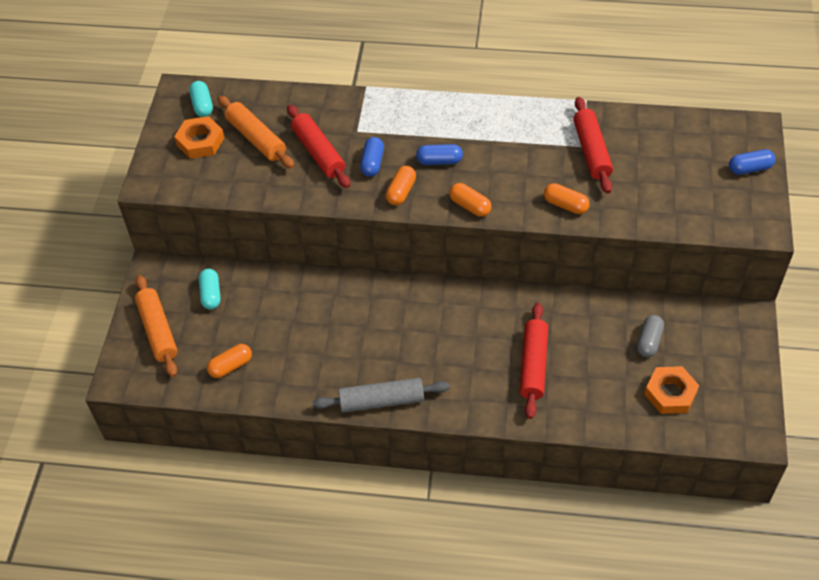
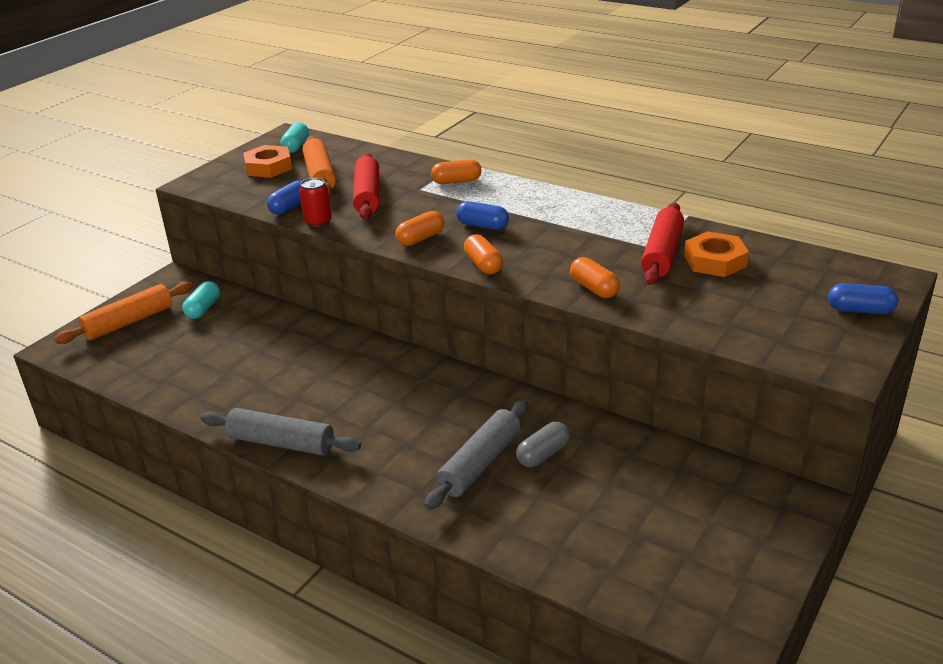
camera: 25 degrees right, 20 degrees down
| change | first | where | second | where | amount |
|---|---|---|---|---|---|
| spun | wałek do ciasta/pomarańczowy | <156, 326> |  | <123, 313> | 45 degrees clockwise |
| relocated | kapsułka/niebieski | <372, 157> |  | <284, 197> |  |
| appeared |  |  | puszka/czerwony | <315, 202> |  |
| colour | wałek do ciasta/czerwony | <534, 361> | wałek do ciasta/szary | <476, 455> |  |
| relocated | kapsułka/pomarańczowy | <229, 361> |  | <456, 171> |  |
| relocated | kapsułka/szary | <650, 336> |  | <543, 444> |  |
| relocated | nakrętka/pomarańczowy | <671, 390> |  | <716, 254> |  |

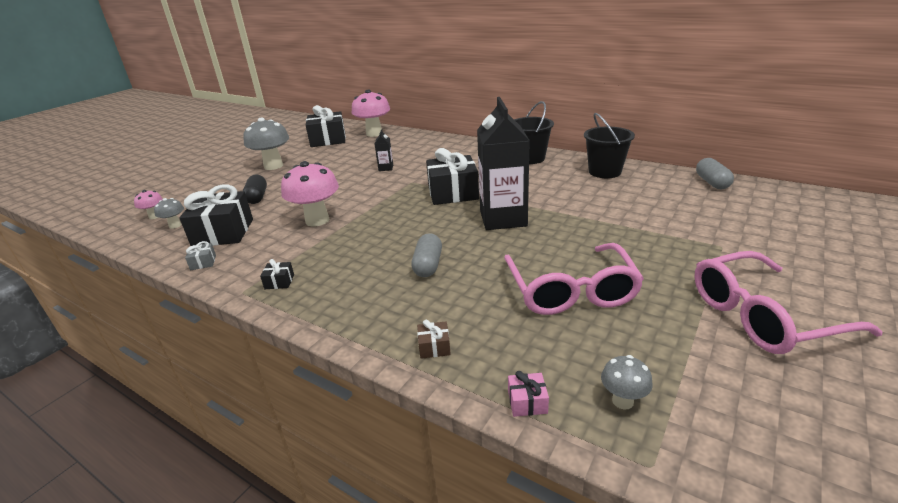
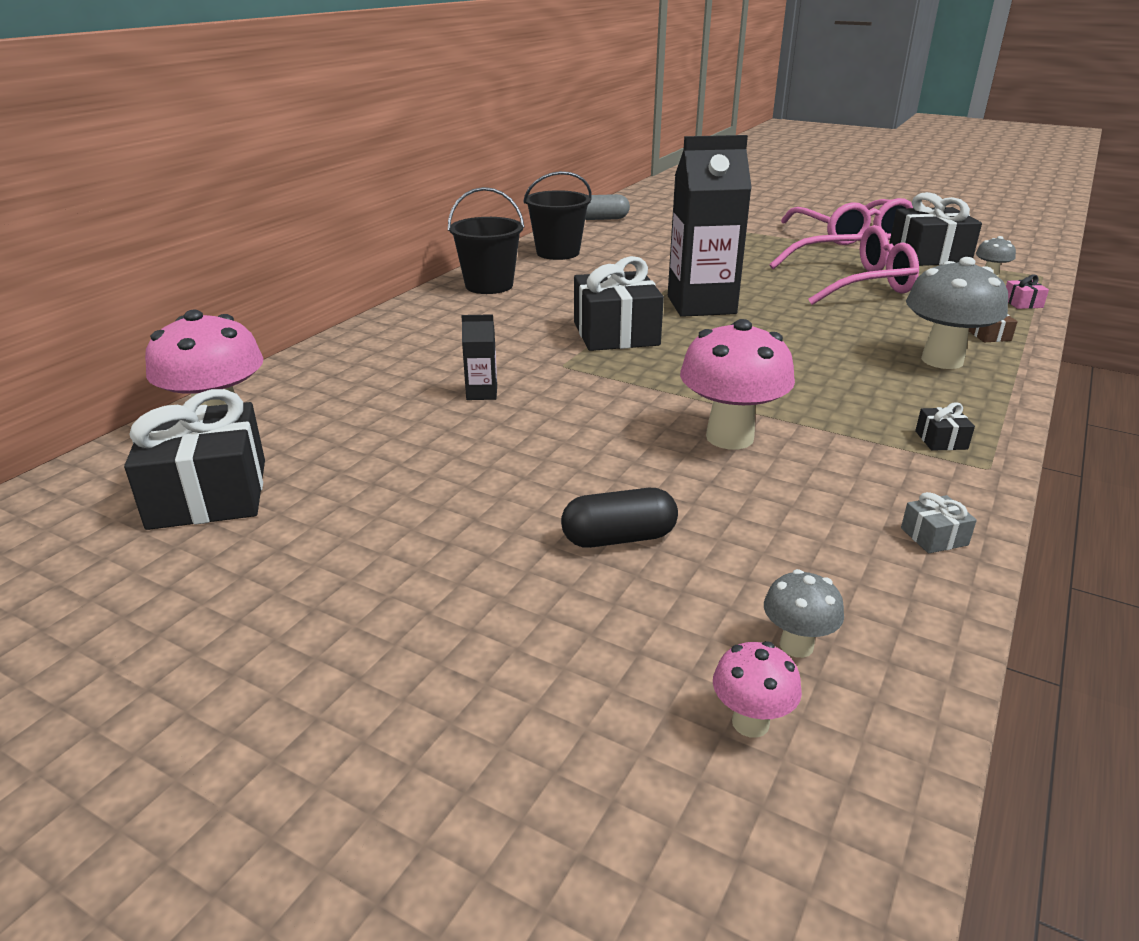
camera: 95 degrees left, 0 degrees up
| change | first | where | second | where | amount |
|---|---|---|---|---|---|
| relocated | prezent/czarny | <216, 215> |  | <935, 229> |  |
| relocated | grzyb/szary | <266, 143> |  | <957, 313> |  |
| missing | kapsułka/szary | <426, 255> |  |  |  |

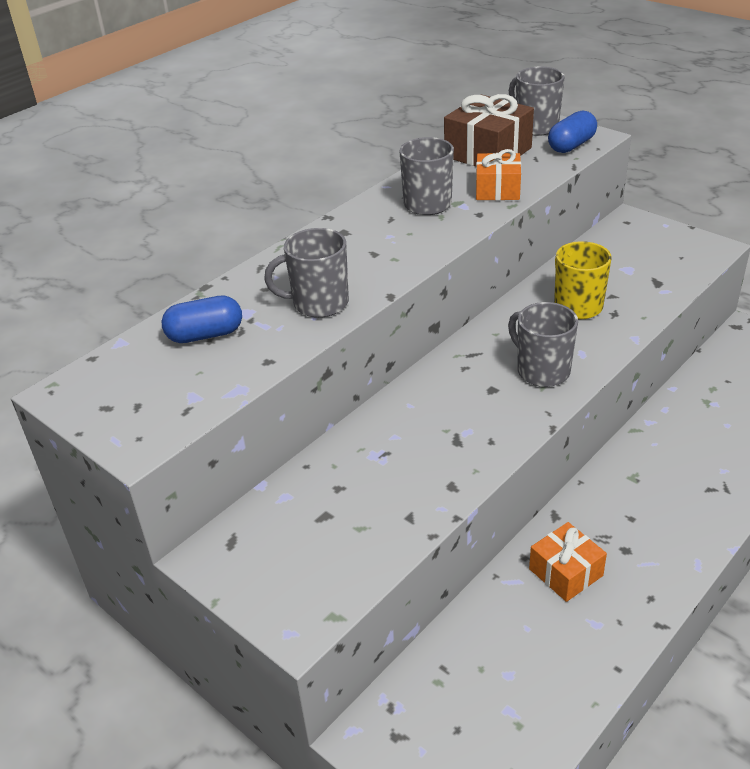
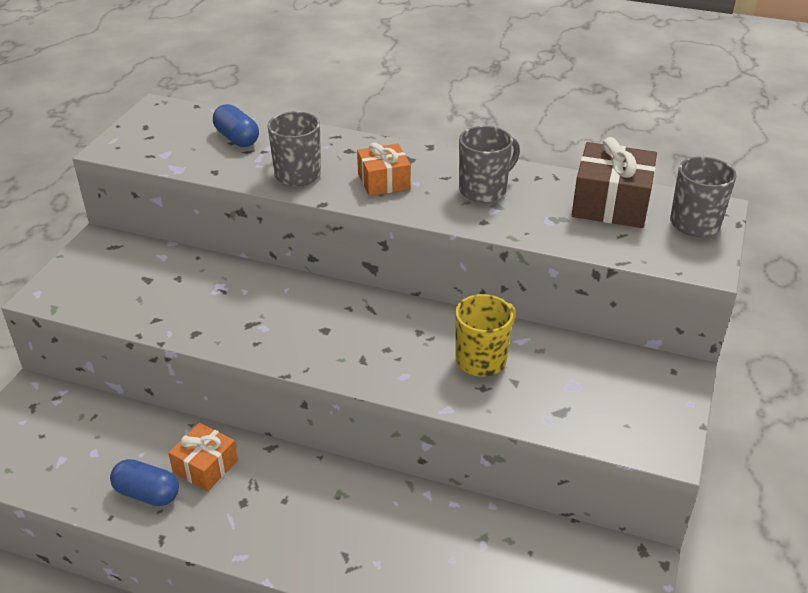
camera: 65 degrees right, 0 degrees up
| change | first | where | second | where | amount |
|---|---|---|---|---|---|
| relocated | kapsułka/niebieski | <572, 132> |  | <144, 482> |  |
| relocated | prezent/pomarańczowy | <498, 174> |  | <384, 169> |  |
| missing | kubek/szary | <543, 344> |  |  |  |

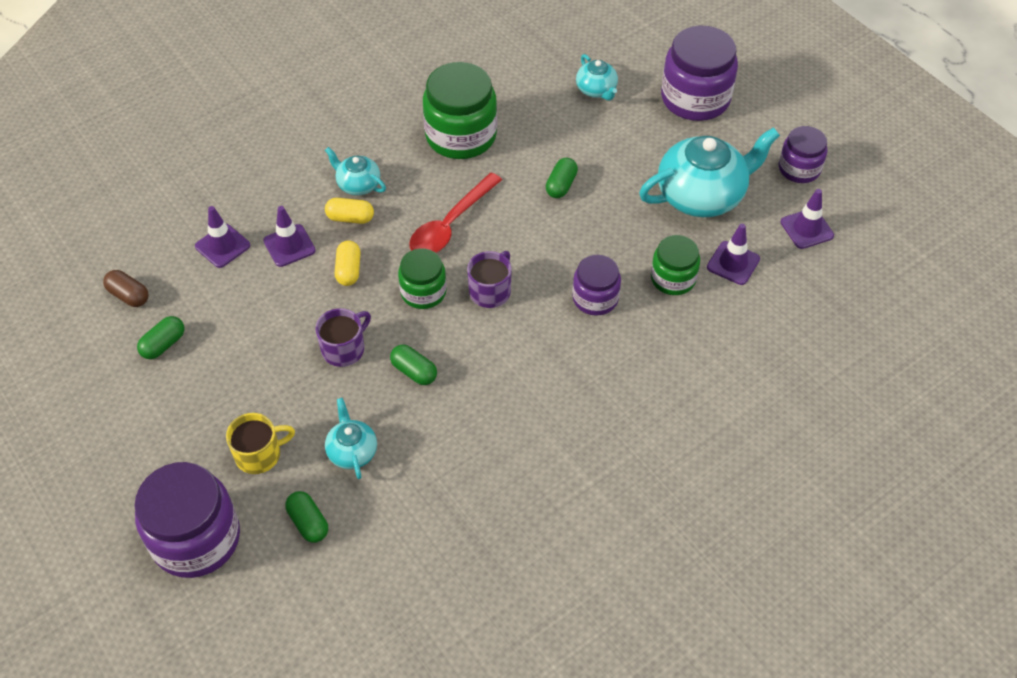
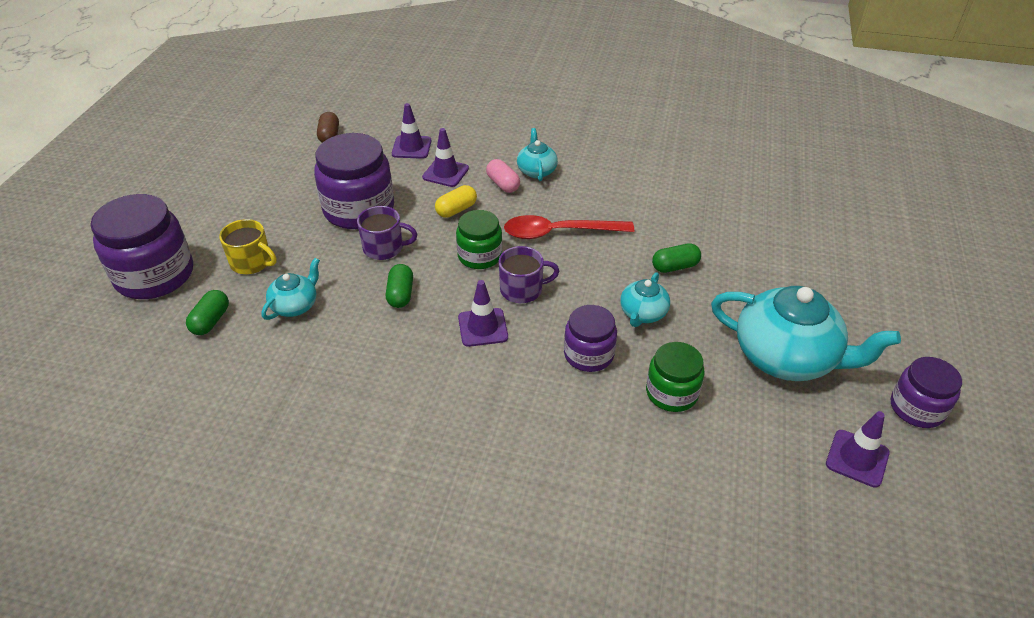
camera: 50 degrees right, 10 degrees down
| change | first | where | second | where | amount |
|---|---|---|---|---|---|
| relocated | słoik/fioletowy | <699, 73> |  | <354, 181> |  |
| relocated | pachołek/fioletowy | <733, 254> |  | <483, 313> |  |
| colour | kapsułka/żółty | <349, 211> | kapsułka/różowy | <503, 176> |  |
| relocated | imbryk/turkusowy | <597, 77> |  | <645, 299> |  |
| missing | kapsułka/zielony | <160, 337> |  |  |  |
| missing | słoik/zielony | <460, 110> |  |  |  |

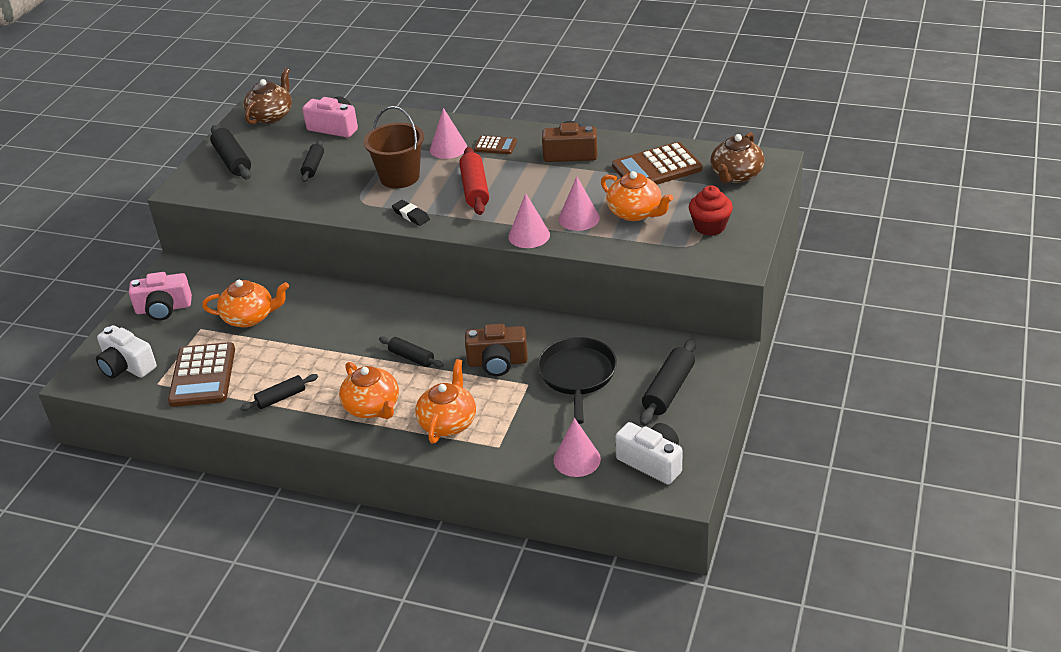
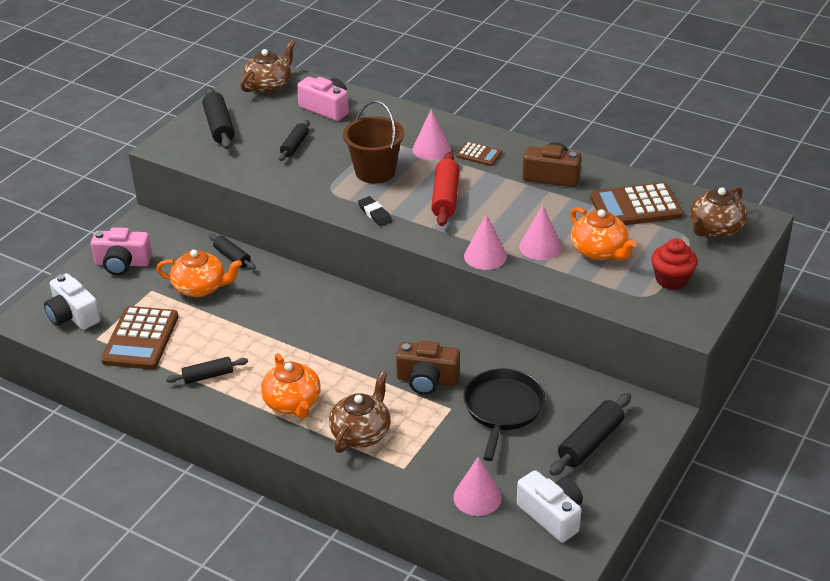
camera: 10 degrees right, 0 degrees up
| change | first | where | second | where | amount |
|---|---|---|---|---|---|
| relocated | wałek do ciasta/czarny | <411, 352> |  | <232, 252> |  |
| colour | imbryk/pomarańczowy | <445, 401> | imbryk/brązowy | <360, 412> |  |

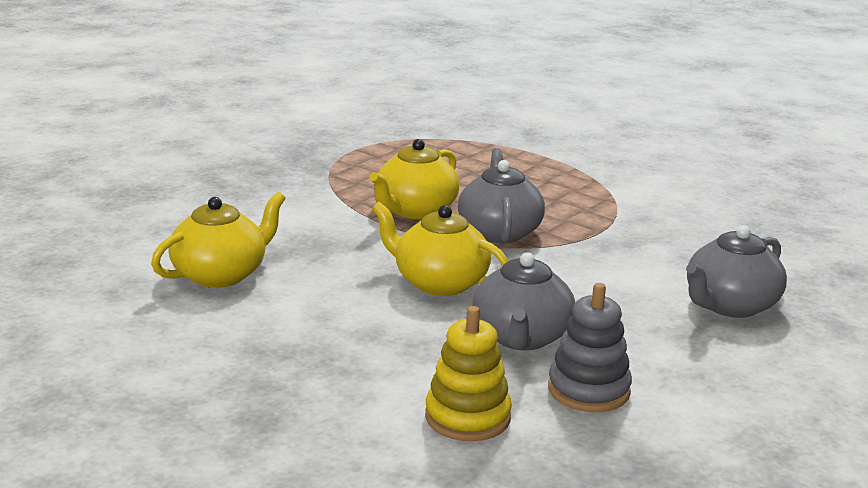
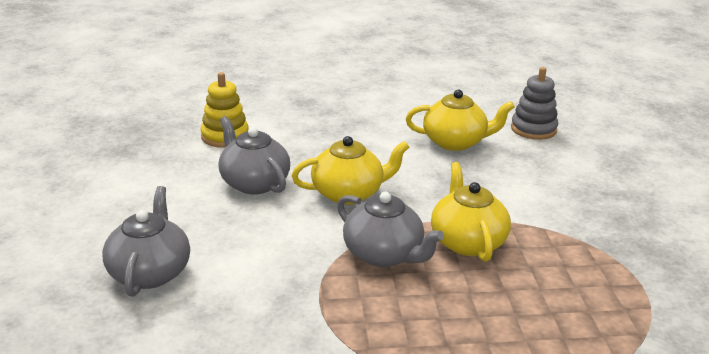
camera: 135 degrees right, 5 degrees up
| change | first | where | second | where | amount |
|---|---|---|---|---|---|
| spun | imbryk/żółty | <218, 240> |  | <460, 120> | 90 degrees counterclockwise |
| relocated | zabawka nakładanka/szary | <590, 347> |  | <534, 103> |  |

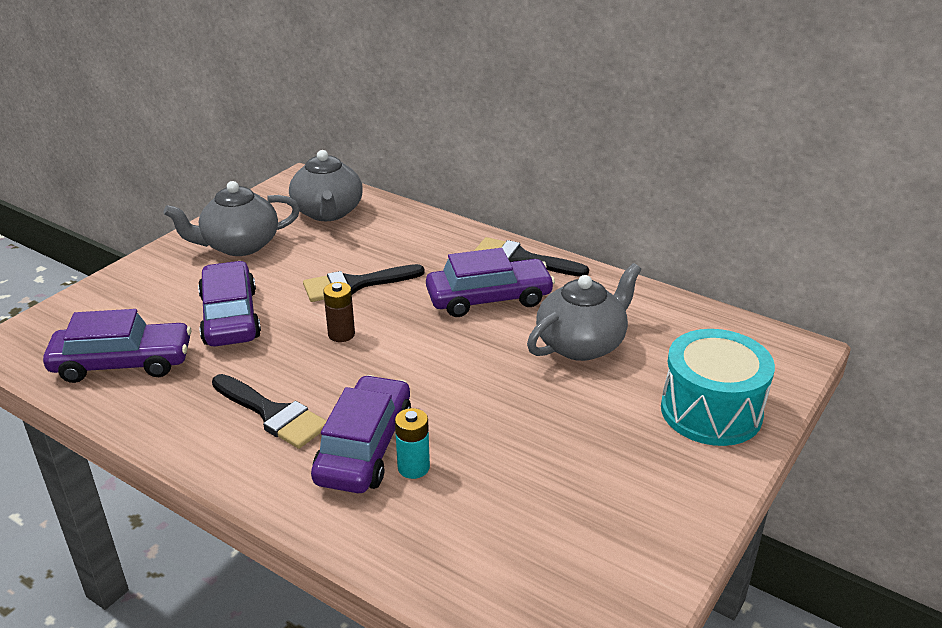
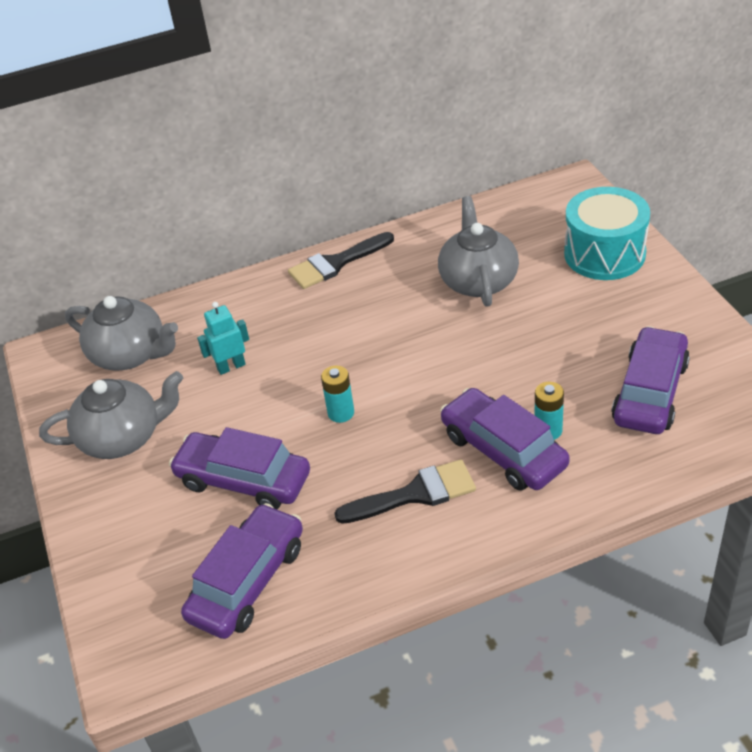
camera: 50 degrees left, 10 degrees up
| change | first | where | second | where | amount |
|---|---|---|---|---|---|
| spun | imbryk/szary | <231, 218> |  | <111, 415> | 120 degrees counterclockwise |
| appeared |  |  | robot/turkusowy | <223, 338> |  |
| colour | bateria/brązowy | <339, 312> | bateria/turkusowy | <337, 394> |  |
| relocated | samochód/fioletowy | <490, 282> |  | <651, 380> |  |
| missing | pędzel/czarny | <364, 283> |  |  |  |

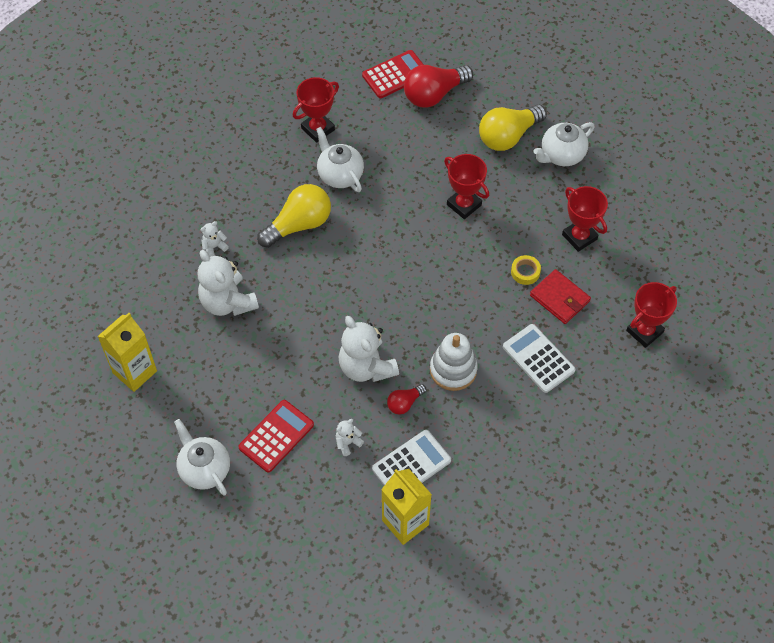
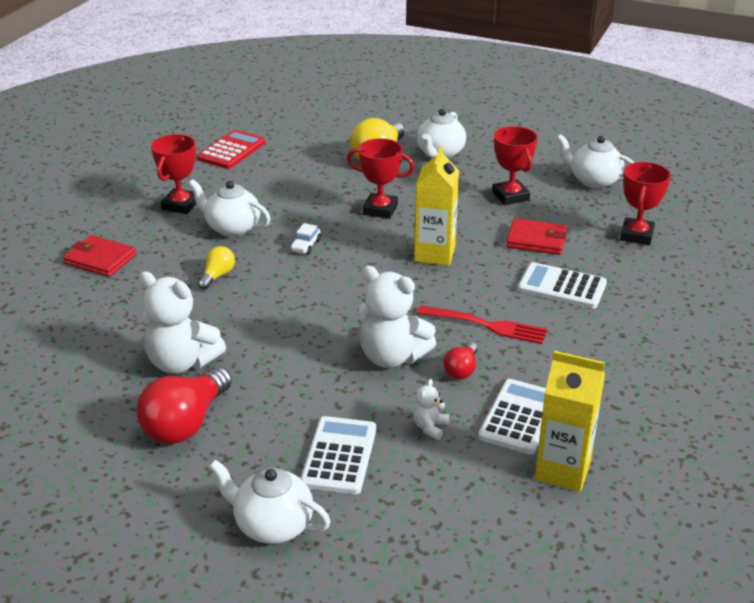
camera: 30 degrees left, 25 degrees down
| change | first | where | second | where | amount |
|---|---|---|---|---|---|
| appeared |  |  | portfel/czerwony | <99, 256> |  |
| relocated | żarówka/czerwony | <438, 86> |  | <184, 405> |  |
| size | żarówka/żółty | <294, 216> |  | <216, 268> | x0.51 |
| appeared |  |  | samochód/biały | <305, 239> |  |
| colour | kalkulator/czerwony | <276, 436> | kalkulator/biały | <339, 455> |  |
| relocated | karton mleka/żółty | <127, 352> |  | <436, 206> |  |
| exchanged | zabawka nakładanka/biały | <454, 362> | widelec/czerwony | <482, 324> |  |
| spun | puchar/czerwony | <585, 219> |  | <515, 165> | 45 degrees clockwise |
| appeared |  |  | imbryk/biały | <596, 161> |  |
| missing | miś/biały | <214, 239> |  |  |  |
| missing | taśma klejąca/żółty | <526, 270> |  |  |  |

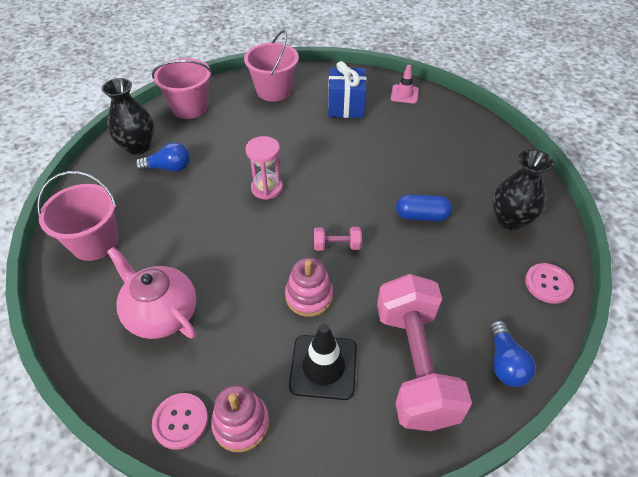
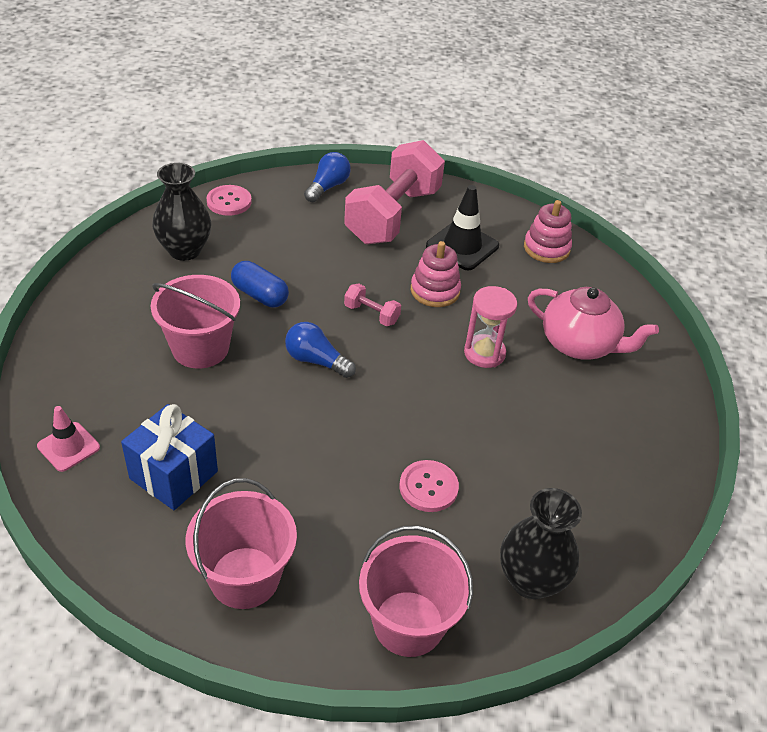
camera: 150 degrees left, 5 degrees down
| change | first | where | second | where | amount |
|---|---|---|---|---|---|
| relocated | wiadro/różowy | <77, 216> |  | <195, 322> |  |
| relocated | żarówka/niebieski | <162, 157> |  | <320, 350> |  |
| relocated | guzik/różowy | <180, 421> |  | <429, 486> |  |
| relocated | klepsydra/różowy | <264, 168> |  | <490, 327> |  |
| spun | imbryk/różowy | <151, 293> |  | <593, 323> | 45 degrees counterclockwise |

